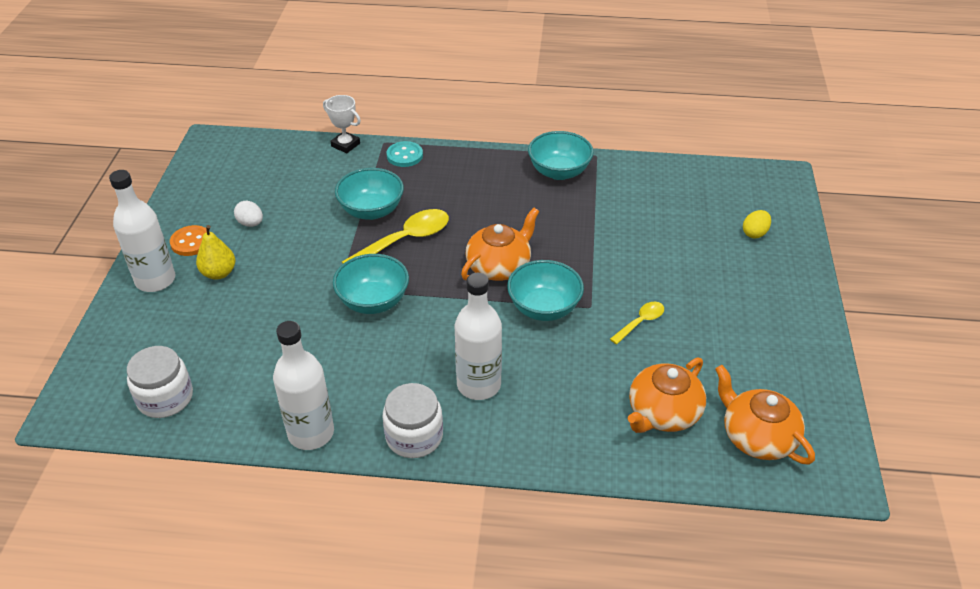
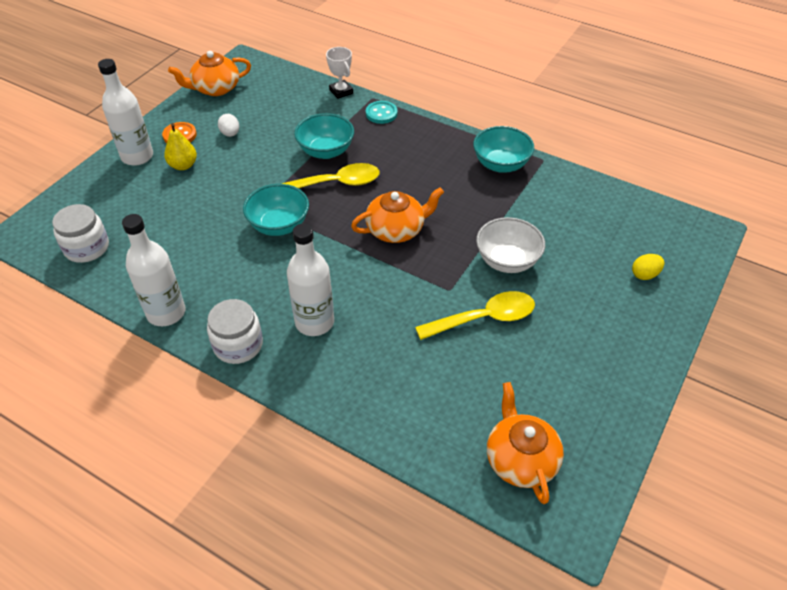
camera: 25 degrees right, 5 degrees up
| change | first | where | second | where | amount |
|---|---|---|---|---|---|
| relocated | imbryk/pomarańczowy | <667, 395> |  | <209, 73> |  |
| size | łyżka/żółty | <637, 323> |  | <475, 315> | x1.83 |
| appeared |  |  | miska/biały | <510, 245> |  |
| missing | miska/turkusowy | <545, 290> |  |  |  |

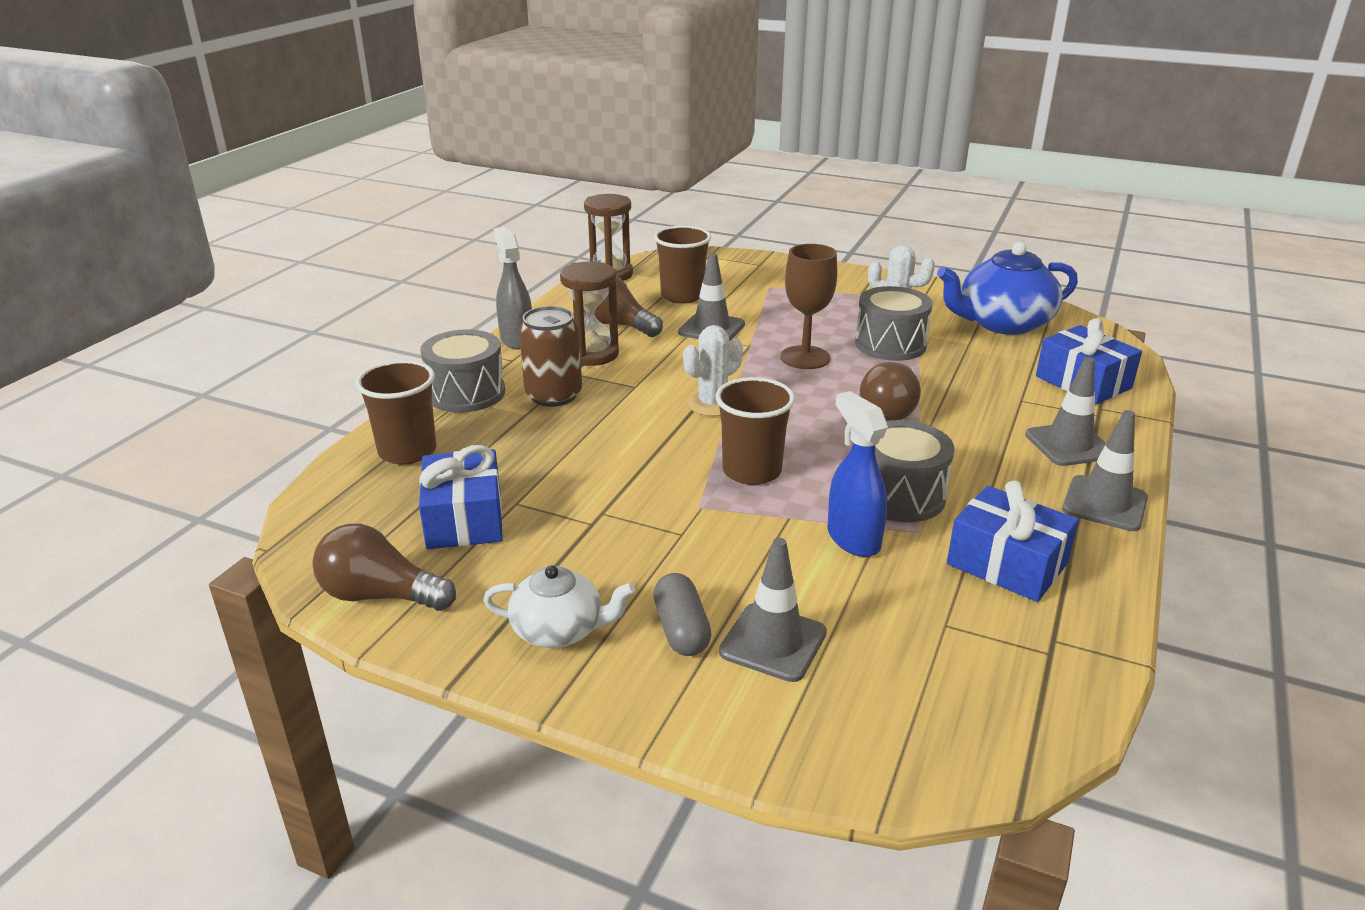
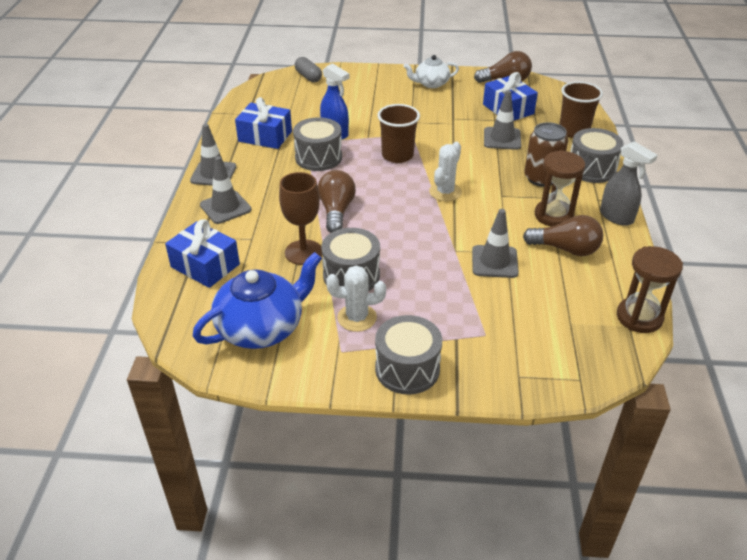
camera: 160 degrees right, 10 degrees up
| change | first | where | second | where | amount |
|---|---|---|---|---|---|
| relocated | kielich/brązowy | <808, 306> |  | <300, 218> |  |
| relocated | kapsułka/szary | <682, 614> |  | <308, 69> |  |
| appeared |  |  | bęben/szary | <408, 355> |  |
| relocated | pachołek/szary | <773, 610> |  | <502, 120> |  |
| missing | szklanka/brązowy | <682, 264> |  |  |  |

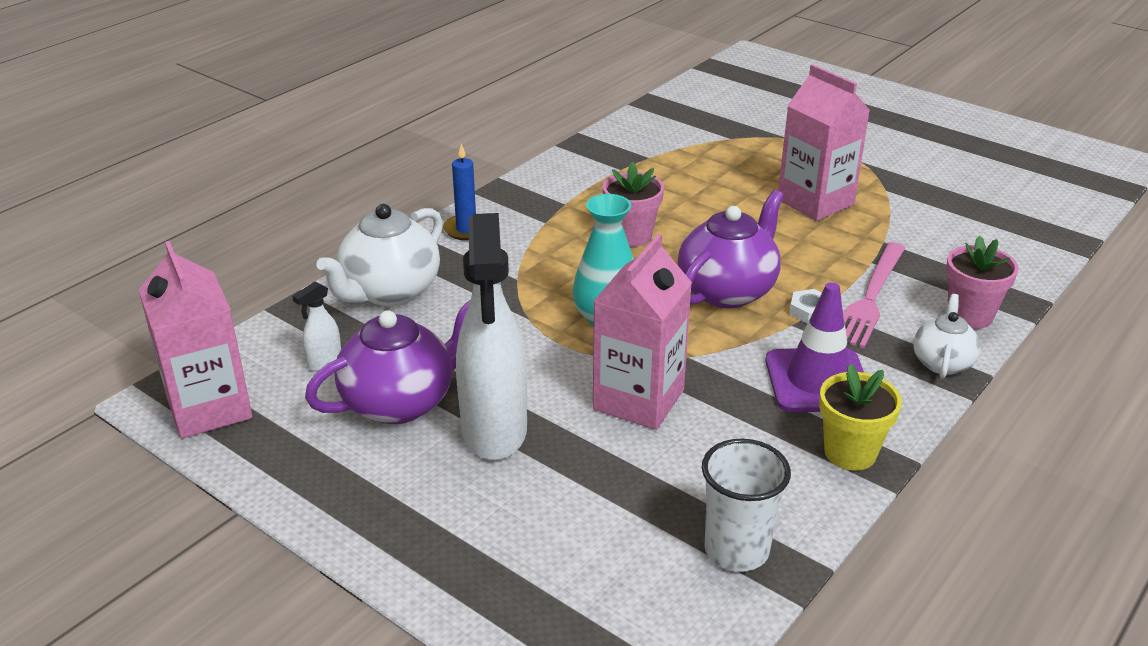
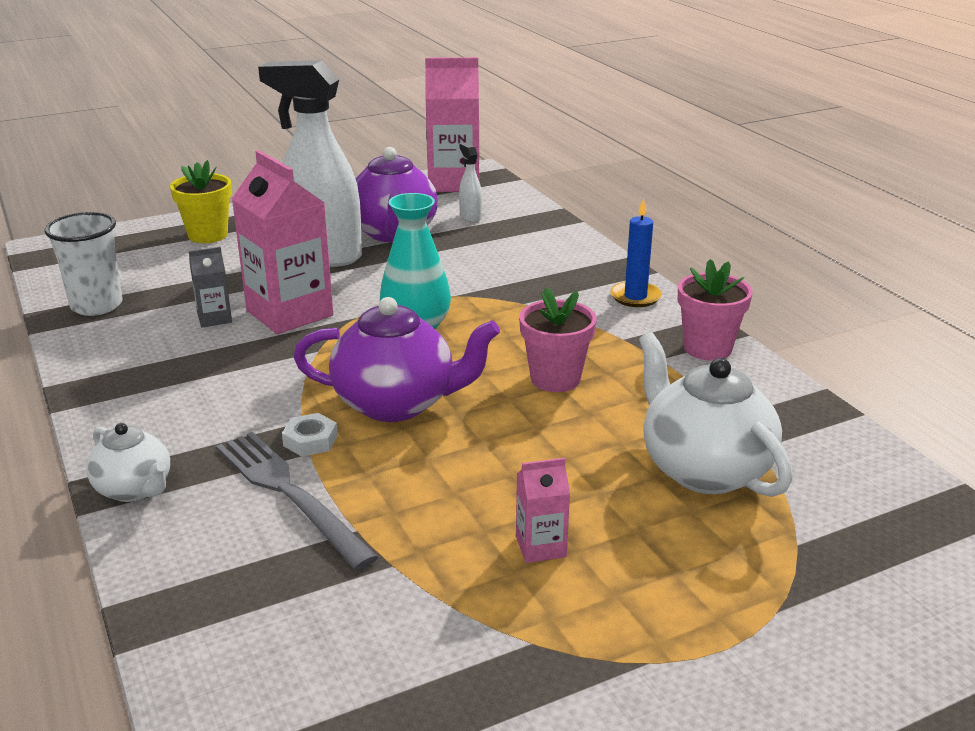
camera: 115 degrees right, 5 degrees down
| change | first | where | second | where | amount |
|---|---|---|---|---|---|
| relocated | doniczka/żółty | <860, 417> |  | <201, 201> |  |
| appeared |  |  | karton mleka/szary | <210, 287> |  |
| colour | widelec/różowy | <874, 295> | widelec/szary | <297, 501> |  |
| spun | imbryk/fioletowy | <731, 249> |  | <397, 359> | 60 degrees counterclockwise |
| size | karton mleka/różowy | <824, 142> |  | <543, 510> | x0.47 |
| relocated | imbryk/biały | <379, 255> |  | <715, 414> |  |
| relocated | doniczka/różowy | <982, 282> |  | <715, 310> |  |
| missing | pachołek/fioletowy | <814, 347> |  |  |  |

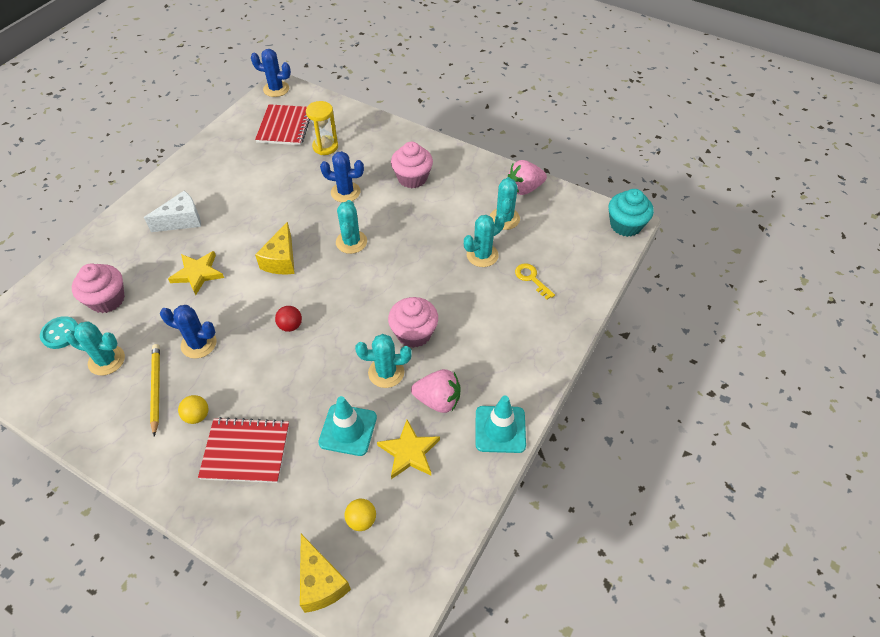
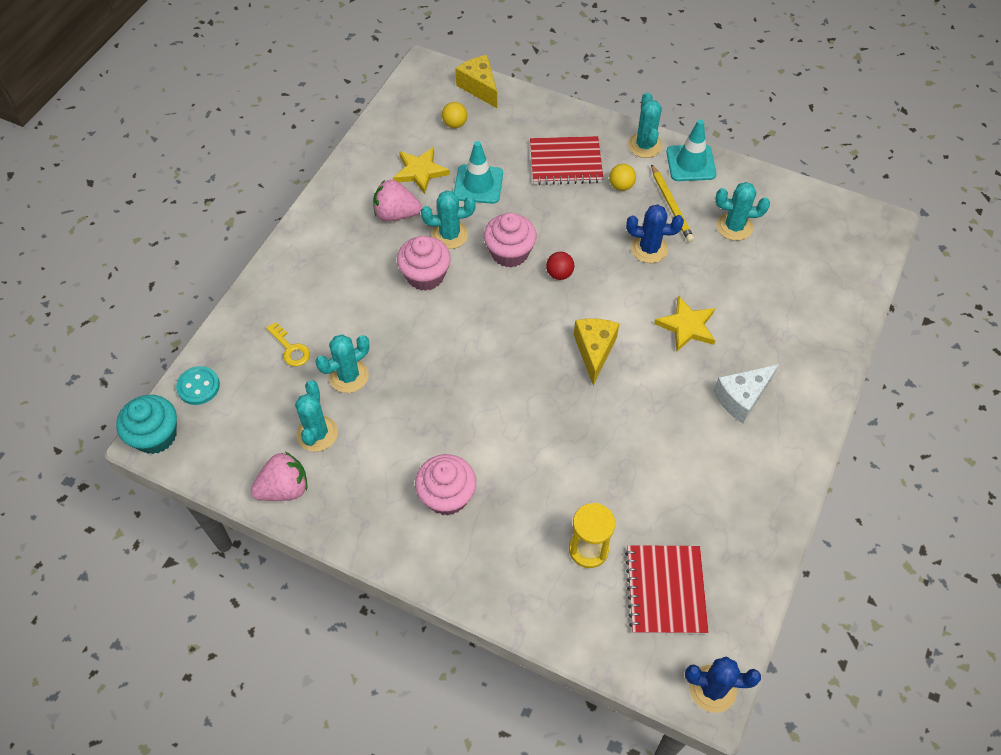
camera: 175 degrees right, 5 degrees up
| change | first | where | second | where | amount |
|---|---|---|---|---|---|
| relocated | guzik/turkusowy | <59, 332> |  | <198, 385> |  |
| relocated | muffinka/różowy | <98, 288> |  | <510, 240> |  |
| relocated | kaktus/turkusowy | <351, 227> |  | <645, 125> |  |
| relocated | pachołek/turkusowy | <501, 424> |  | <691, 150> |  |
| missing | kaktus/niebieski | <342, 176> |  |  |  |

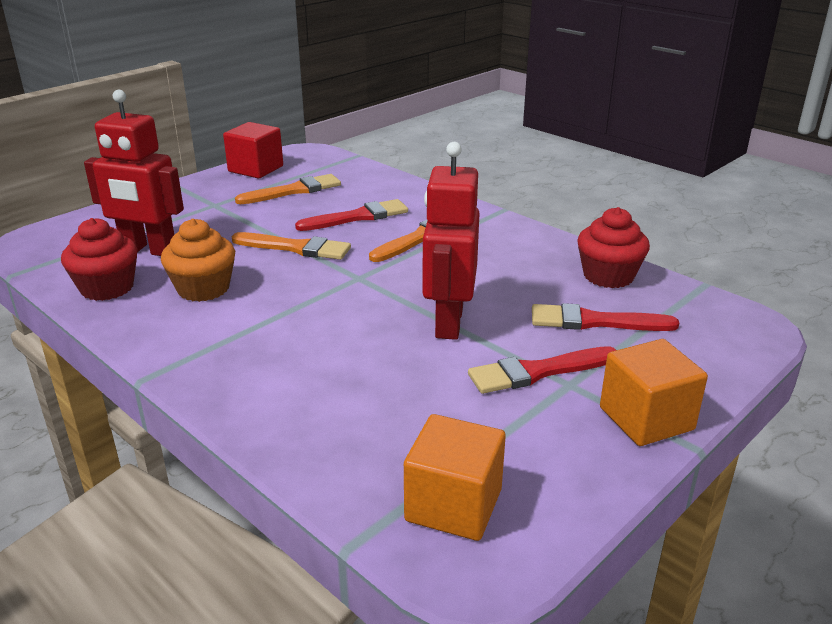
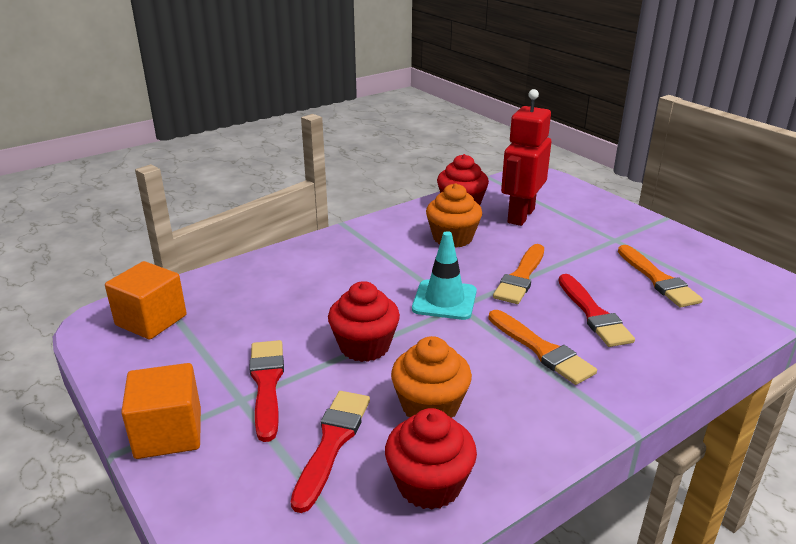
camera: 100 degrees right, 0 degrees up
| change | first | where | second | where | amount |
|---|---|---|---|---|---|
| exchanged | robot/czerwony | <450, 241> | muffinka/czerwony | <364, 321> |  |
| appeared |  |  | muffinka/pomarańczowy | <431, 377> |  |
| appeared |  |  | pachołek/turkusowy | <444, 275> |  |
| missing | sześcian/czerwony | <253, 150> |  |  |  |

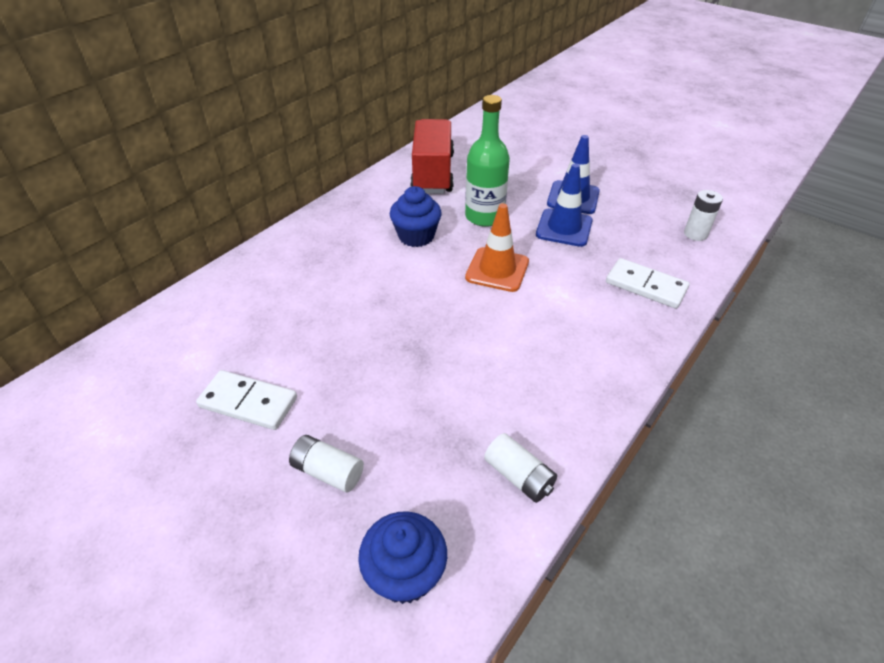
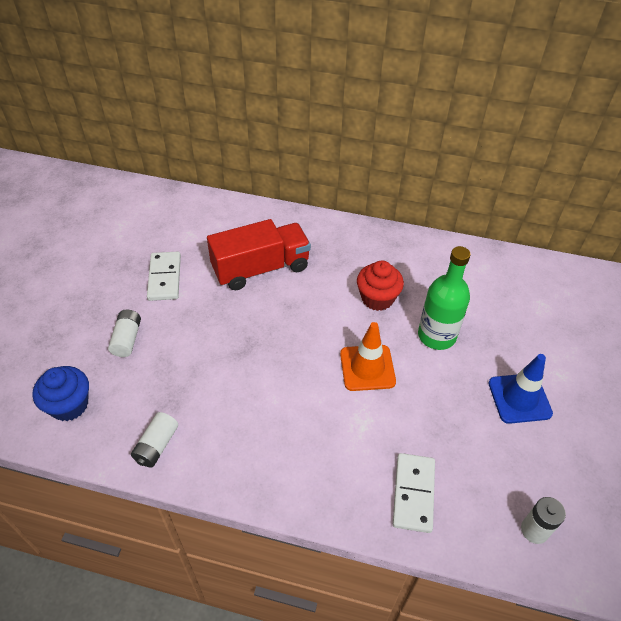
camera: 65 degrees right, 5 degrees up
| change | first | where | second | where | amount |
|---|---|---|---|---|---|
| relocated | ciężarówka/czerwony | <432, 156> |  | <259, 254> |  |
| colour | muffinka/niebieski | <416, 216> | muffinka/czerwony | <380, 285> |  |
| missing | pachołek/niebieski | <564, 205> |  |  |  |

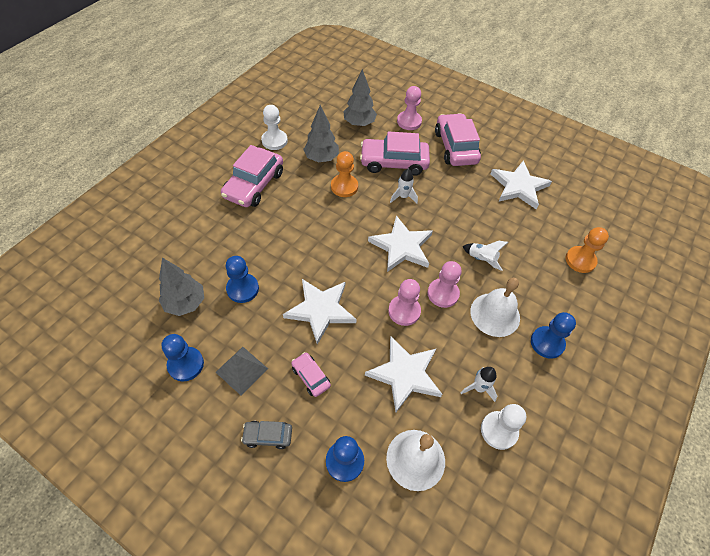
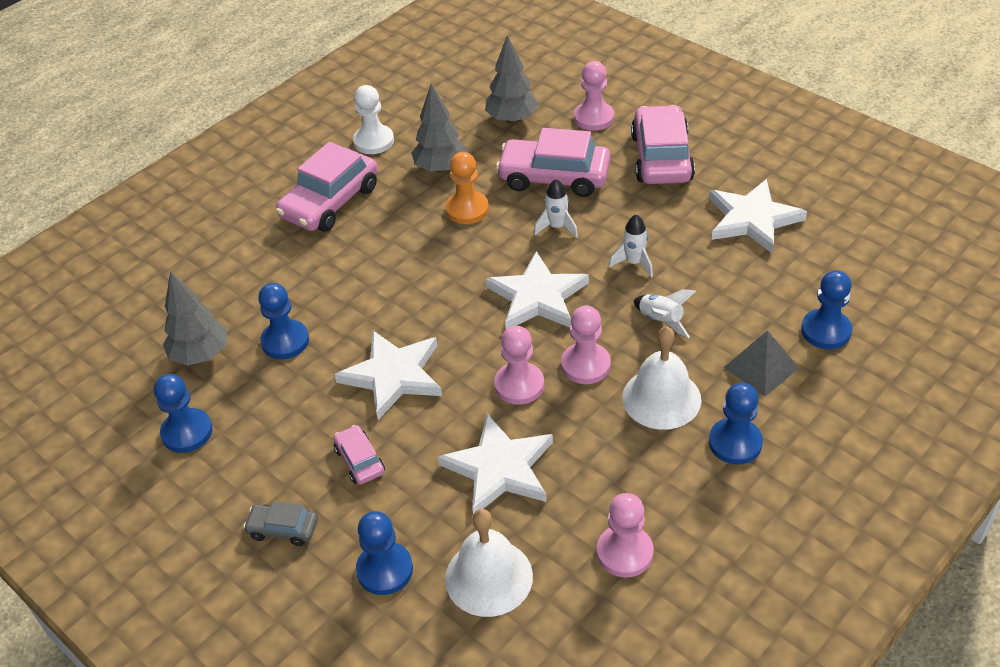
camera: 15 degrees right, 10 degrees down
| change | first | where | second | where | amount |
|---|---|---|---|---|---|
| colour | pionek/biały | <503, 427> | pionek/różowy | <625, 535> |  |
| relocated | rakieta/biały | <479, 384> |  | <631, 245> |  |
| relocated | piramida/szary | <242, 371> |  | <761, 363> |  |
| colour | pionek/pomarańczowy | <587, 250> | pionek/niebieski | <826, 309> |  |

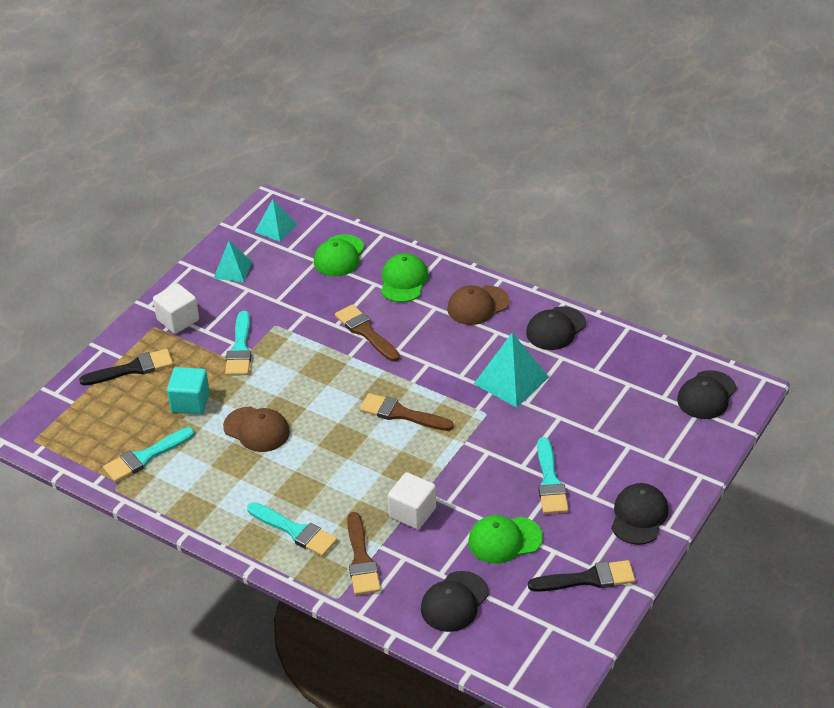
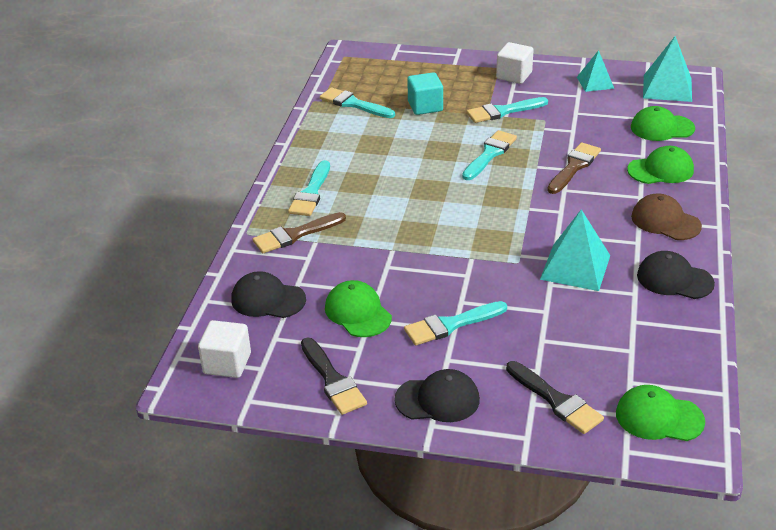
camera: 70 degrees right, 5 degrees down
| change | first | where | second | where | amount |
|---|---|---|---|---|---|
| relocated | sześcian/biały | <412, 501> |  | <224, 349> |  |
| appeared |  |  | pędzel/turkusowy | <489, 155> |  |
| relocated | pędzel/czarny | <126, 367> |  | <555, 397> |  |
| colour | czapka/czarny | <707, 394> | czapka/zielony | <660, 413> |  |
| size | piramida/turkusowy | <276, 220> |  | <667, 69> | x1.57 |
| missing | czapka/brązowy | <256, 429> |  |  |  |
| missing | pędzel/brązowy | <407, 412> |  |  |  |

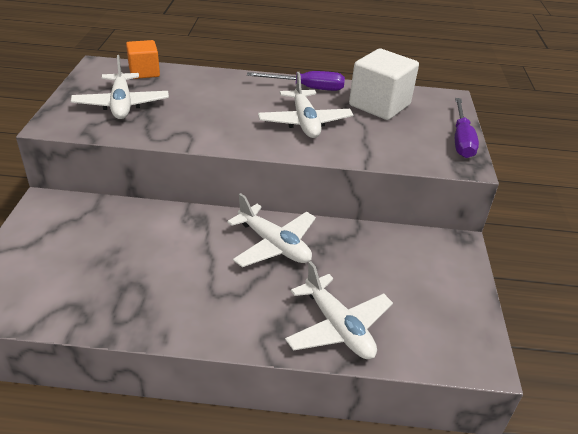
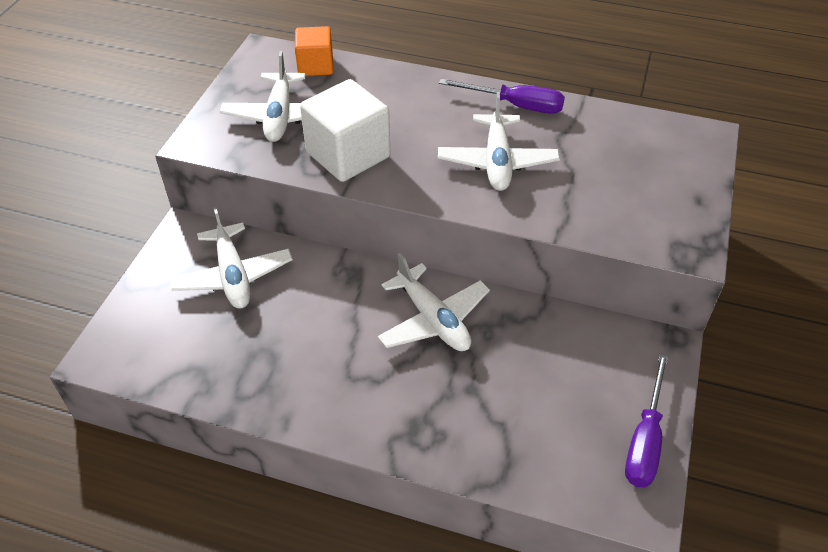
camera: 15 degrees right, 10 degrees up
| change | first | where | second | where | amount |
|---|---|---|---|---|---|
| relocated | samolot/biały | <339, 310> |  | <230, 258> |  |
| relocated | sześcian/biały | <384, 84> |  | <345, 130> |  |
| relocated | śrubokręt/fioletowy | <467, 128> |  | <647, 419> |  |

